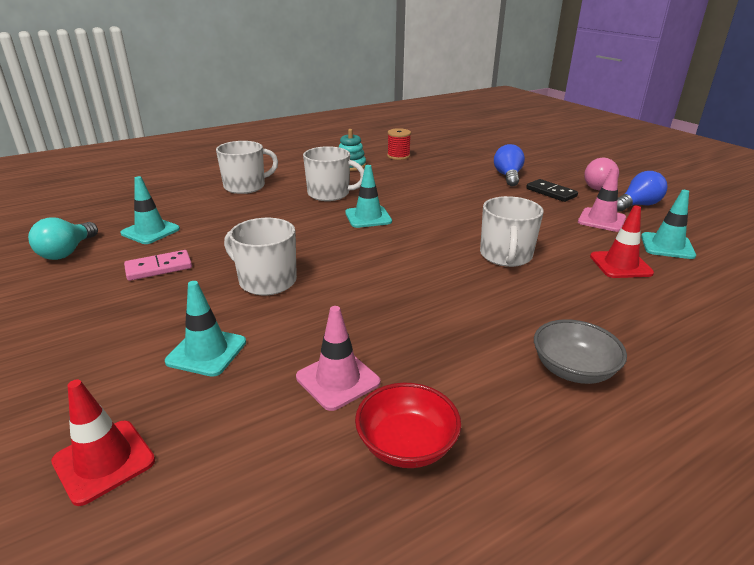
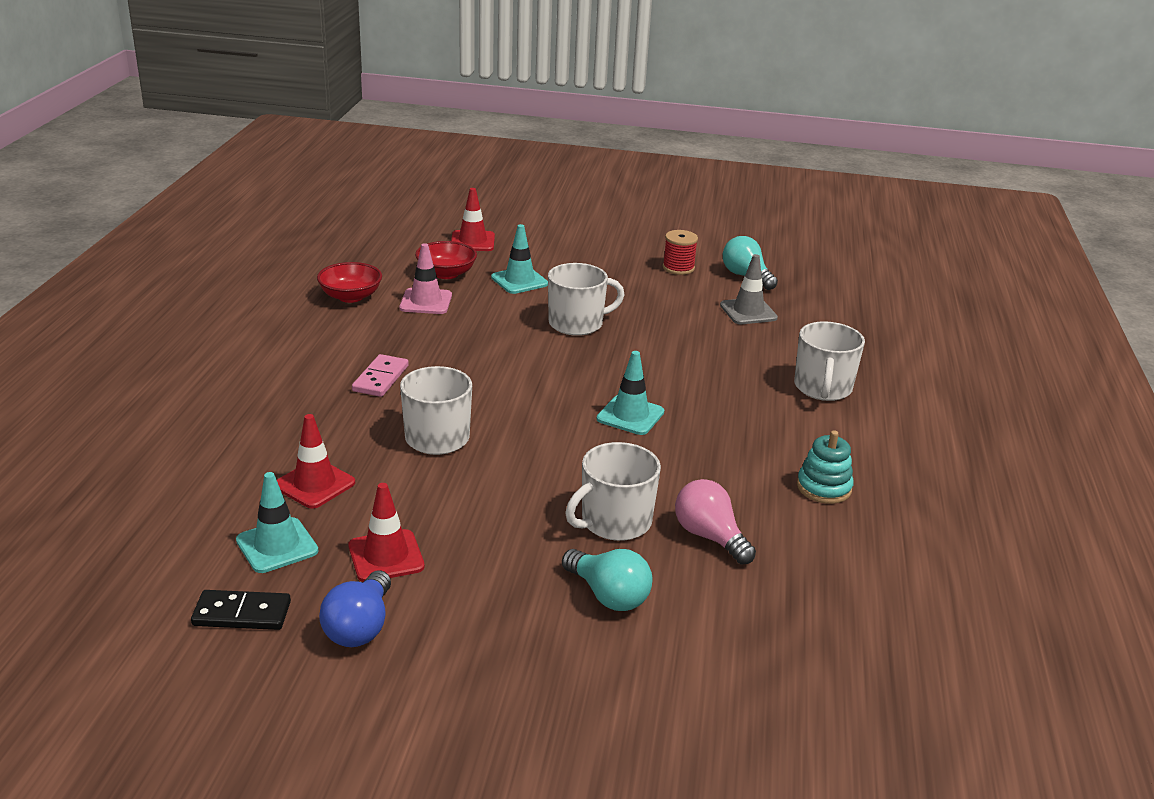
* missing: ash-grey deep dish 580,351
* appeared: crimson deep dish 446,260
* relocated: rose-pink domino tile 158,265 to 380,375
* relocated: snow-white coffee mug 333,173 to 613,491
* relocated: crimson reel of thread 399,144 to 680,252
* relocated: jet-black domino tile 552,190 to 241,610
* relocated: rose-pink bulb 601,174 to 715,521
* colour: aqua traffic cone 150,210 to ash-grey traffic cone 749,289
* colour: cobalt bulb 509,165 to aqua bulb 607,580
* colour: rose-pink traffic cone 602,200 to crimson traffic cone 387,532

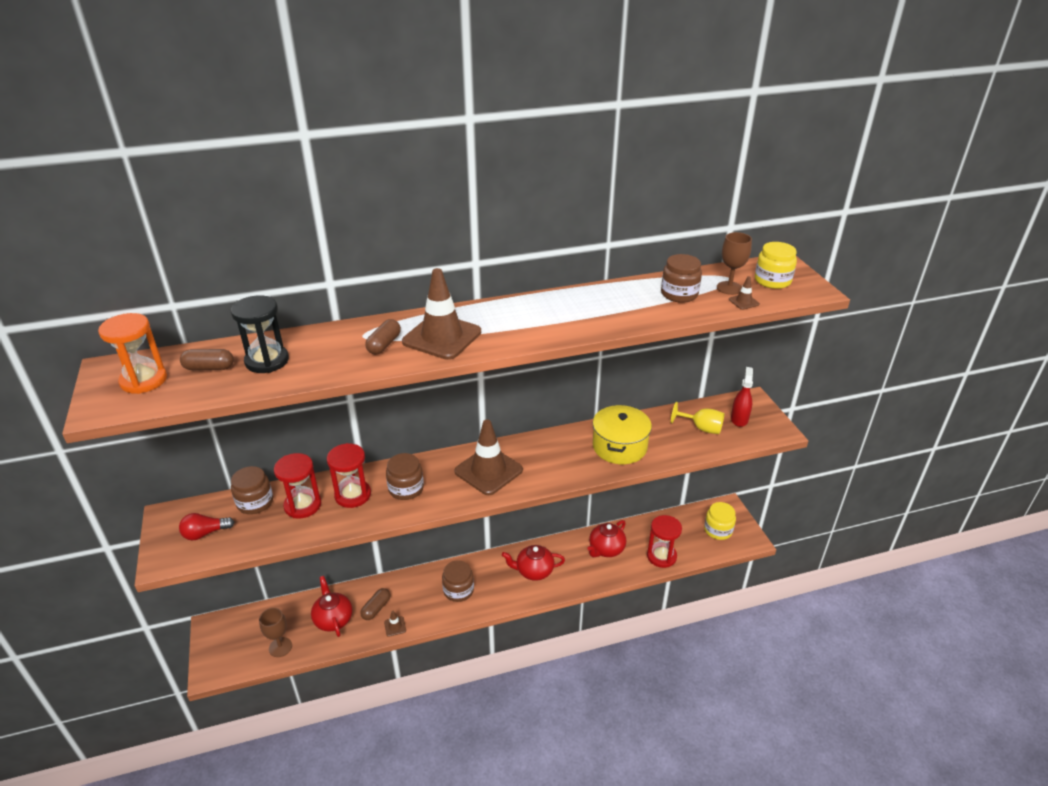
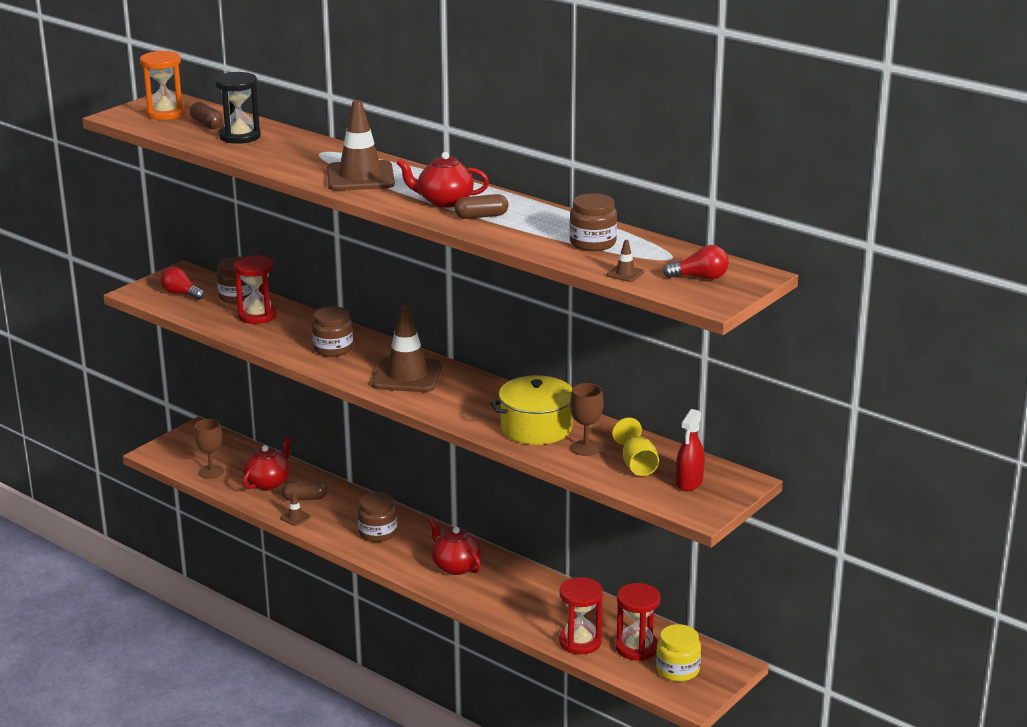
* relocated: crimson sandglass 349,475 to 638,622
* relocated: dark brown pill shape 383,336 to 481,206
* relocated: crimson teapot 606,538 to 442,180
* relocated: dark brown goblet 734,263 to 586,419
* exchanged: bright yellow jam jar 776,265 to crimson bulb 696,262
* spun: crimson sprayer 742,397 = 690,450 135 degrees clockwise

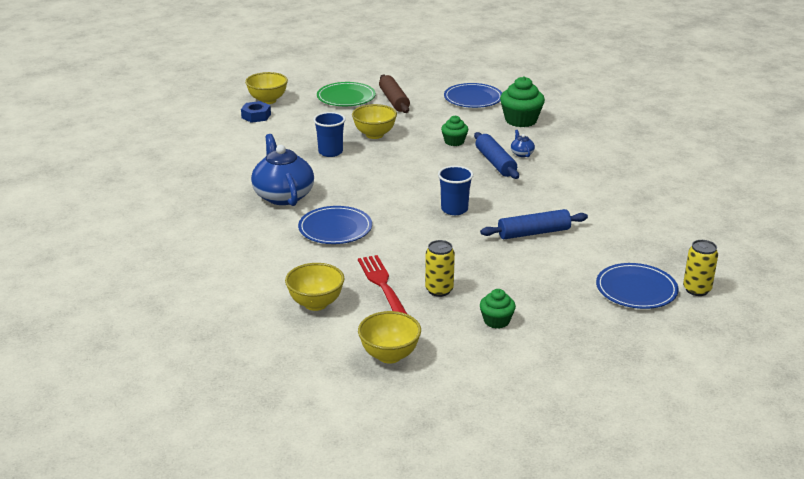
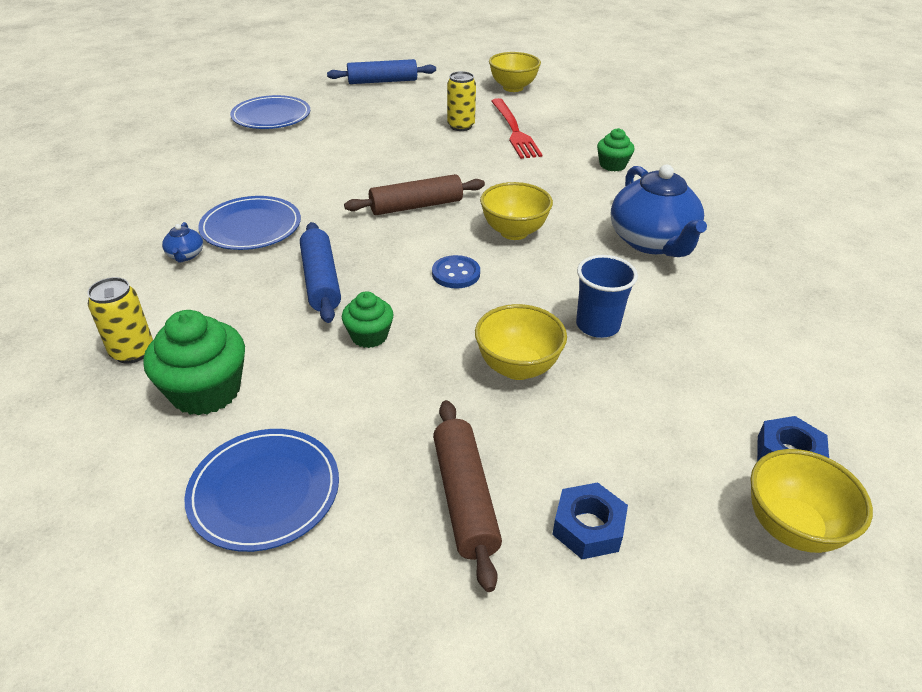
* appeared: cobalt button 456,272
* relocated: bright yellow deep dish 314,287 to 516,211
* relocated: cobalt plate 335,225 to 249,223
* relocated: cobalt dough roller 534,224 to 381,71
* relocated: leaf-green fairy cake 498,308 to 615,149
* relocated: cobalt teapot 523,143 to 182,242
* relocated: bright yellow soda can 700,268 to 120,320
* exchanged: leaf-green plate 346,94 to cobalt hexagon nut 590,520
* exchanged: cobalt beaker 455,190 to dark brown dough roller 414,194

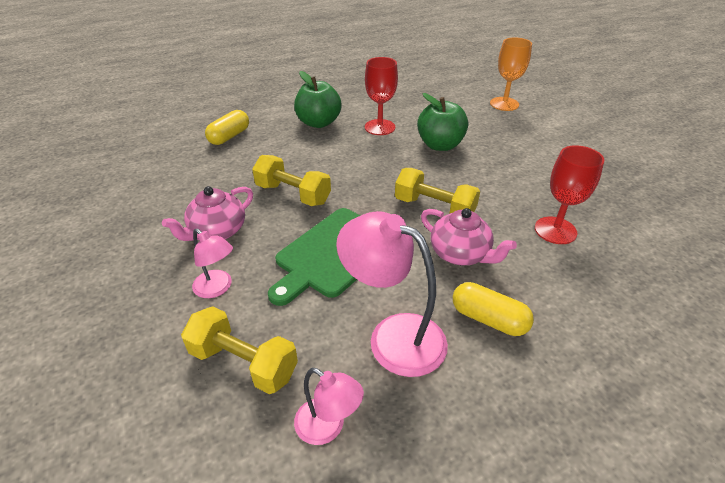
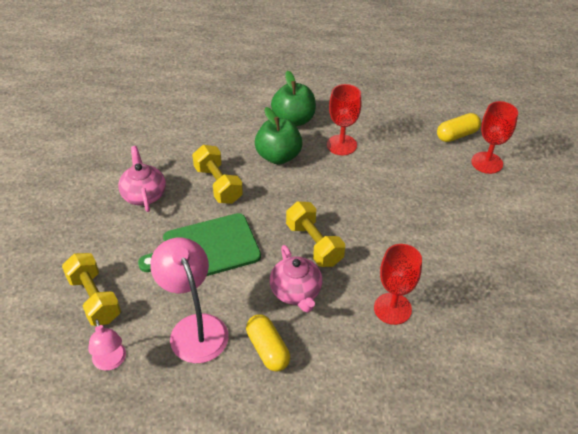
* missing: rose-pink desk lamp 212,263
* relocated: bright yellow pill shape 227,127 to 459,127
* relocated: leaf-green apple 442,122 to 279,135
* colour: bright orange goblet 511,74 to crimson goblet 494,137
* spun: rose-pink teapot 207,213 = 142,179 90 degrees clockwise

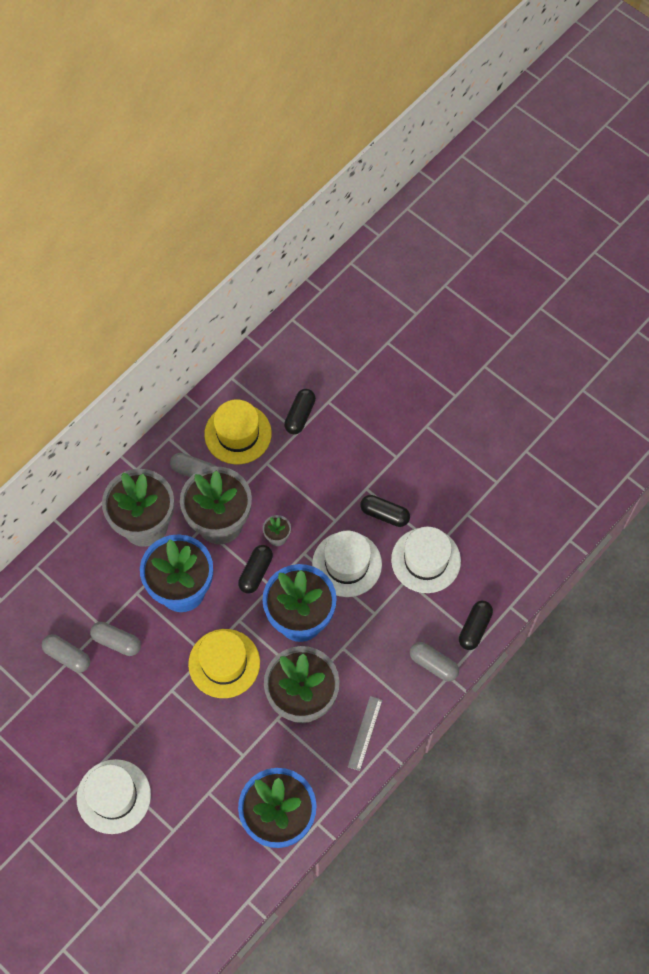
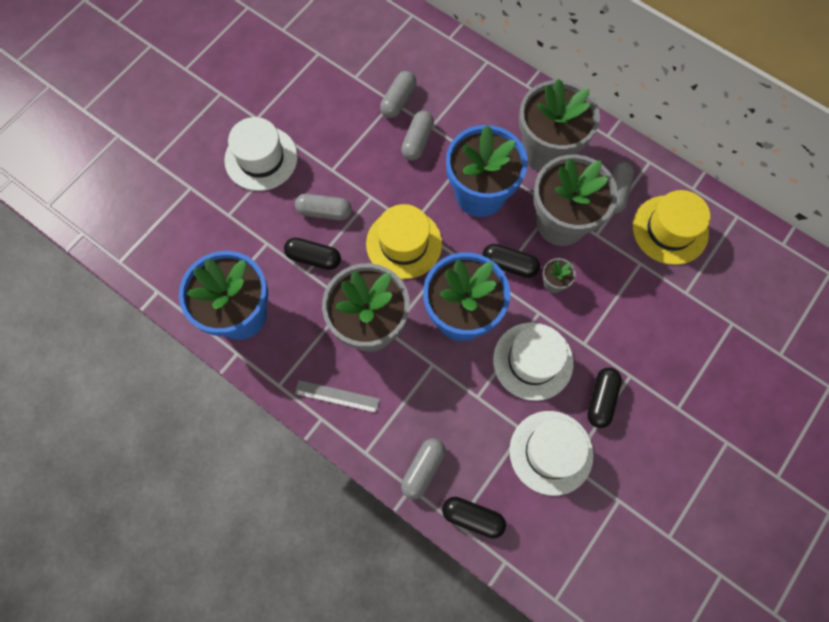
* appeared: ash-grey pill shape 323,207
* relocated: jet-black pill shape 300,412 to 312,254

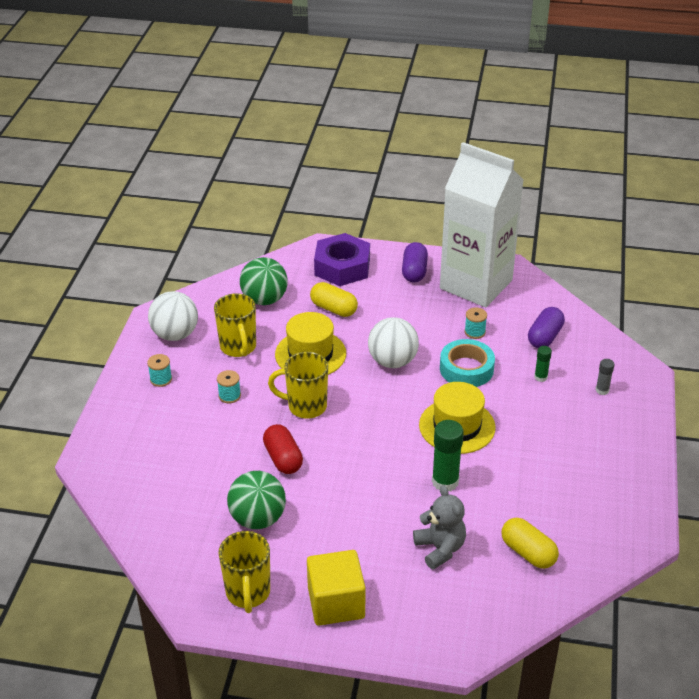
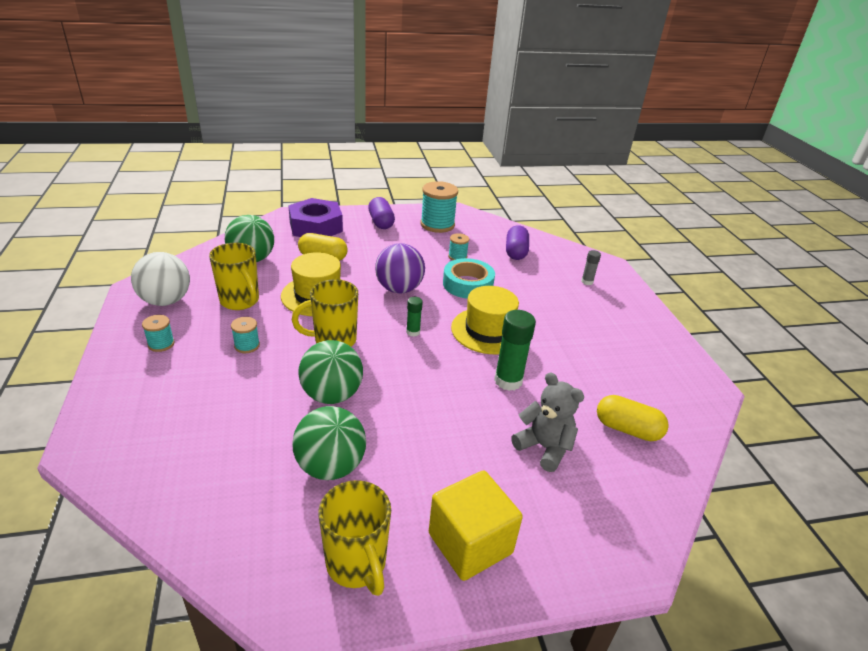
* relocated: leaf-green stick of glue 543,364 to 414,317
* exchanged: crimson pill shape 283,449 to leaf-green play ball 330,372
* exchanged: snow-white juice carton 482,224 to aqua reel of thread 439,207
* colour: snow-white play ball 393,342 to violet play ball 400,268

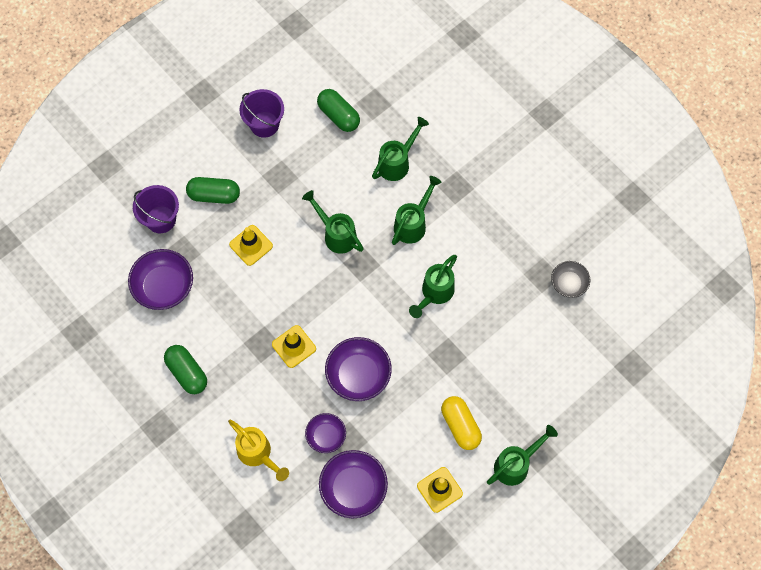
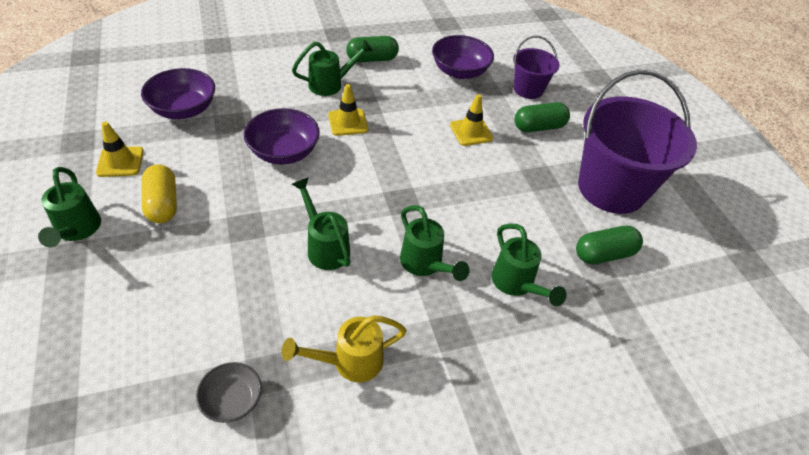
* missing: violet deep dish 325,433
* relocated: bright yellow watering can 258,450 to 344,348
* relocated: leaf-green watering can 333,222 to 332,68
* spun: leaf-green pill shape 213,190 = 542,117 45 degrees clockwise
* spun: bright yellow pill shape 461,423 = 159,193 75 degrees clockwise
* size: violet pail 261,113 = 637,142 x1.94

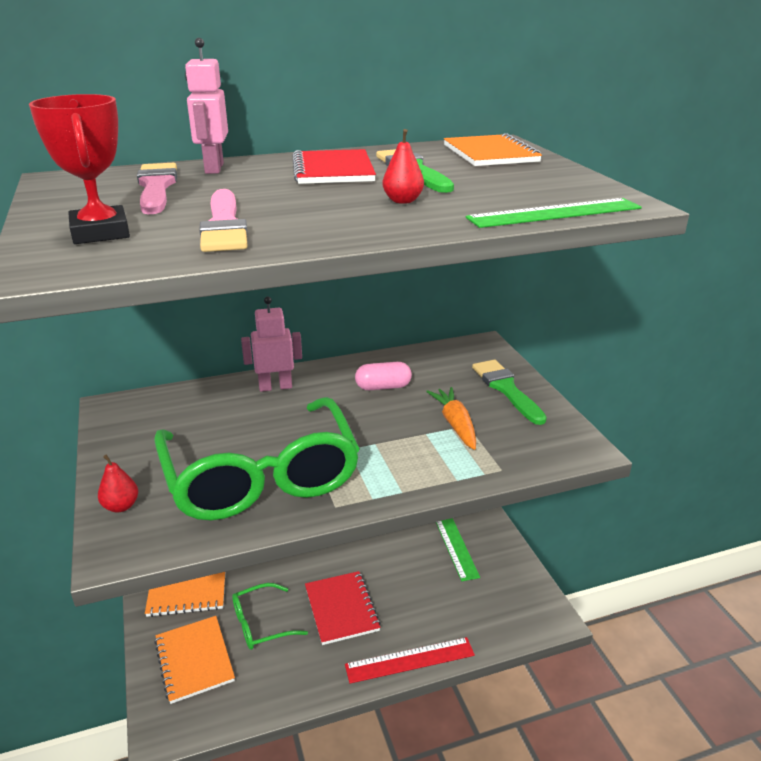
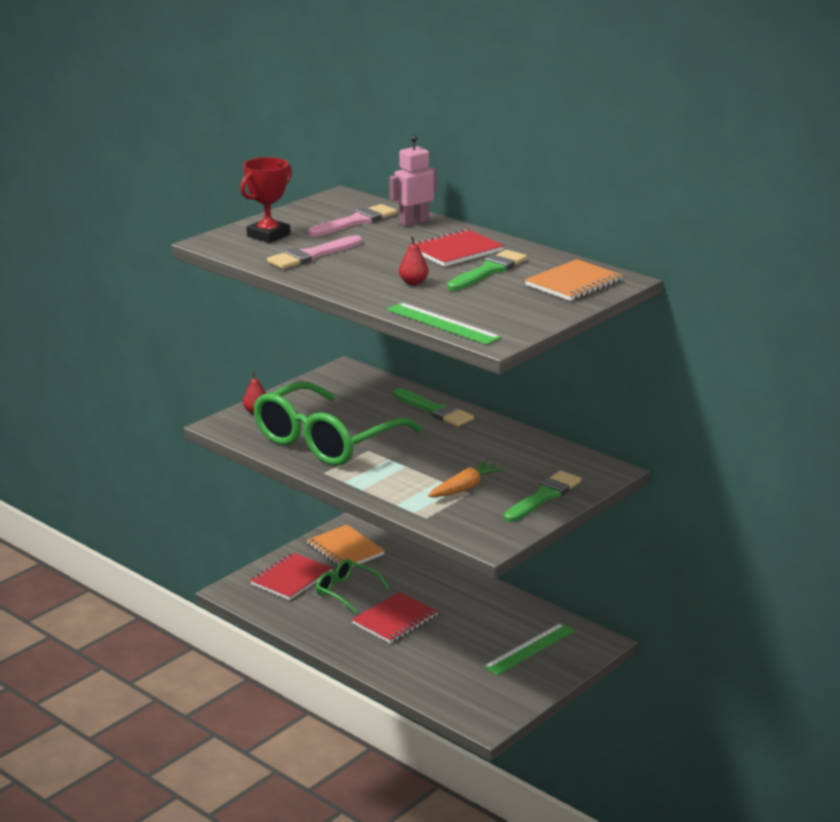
* missing: crimson measuring stick 410,660
* missing: rose-pink pill shape 383,376
* exchanged: rose-pink robot 271,344 to leaf-green brush 433,407
* colour: bright orange exercise book 194,660 to crimson exercise book 291,576

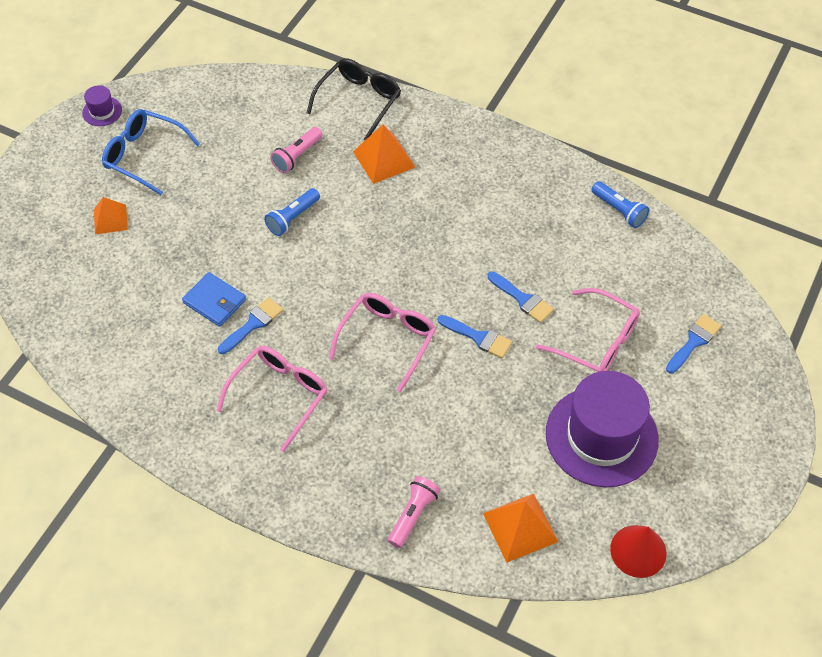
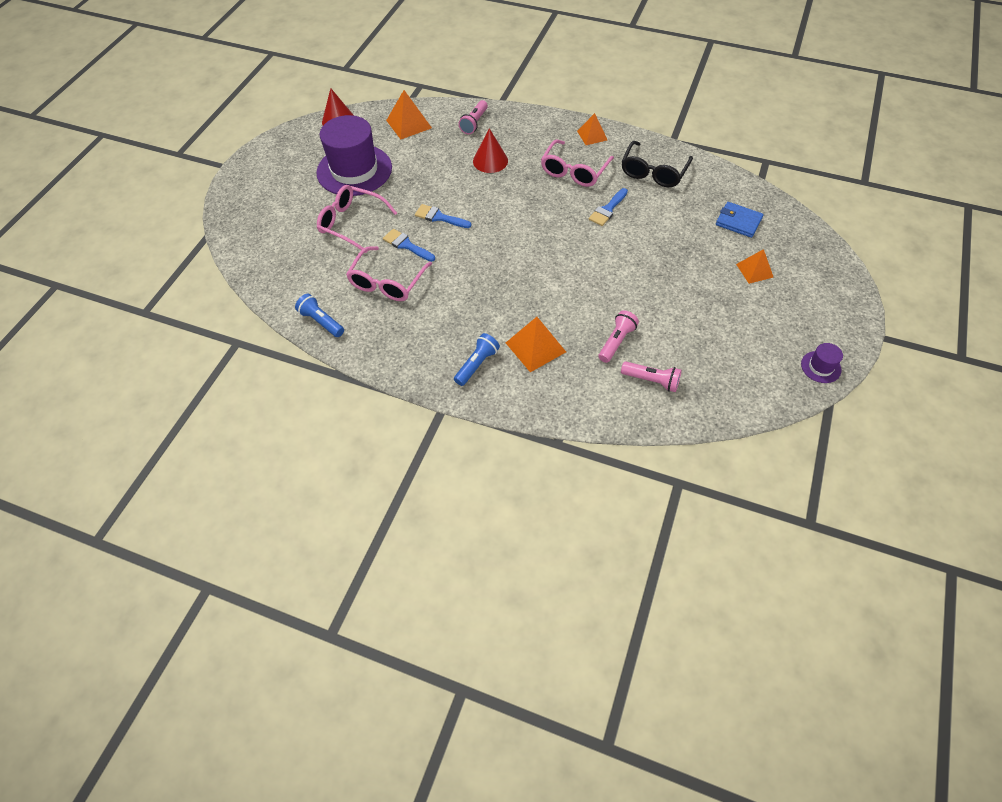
* missing: cobalt glasses 151,152
* missing: cobalt brush 693,344
* appeared: crimson cone shape 490,150
* appeared: bright orange pyramid shape 592,129
* appeared: rose-pink torch 651,376
* relocated: cobalt card wallet 214,299 to 740,220
* relocated: cobalt torch 292,212 to 477,359
* relocated: jet-black glasses 354,99 to 657,164
* relocated: rose-pink glasses 382,342 to 389,273

